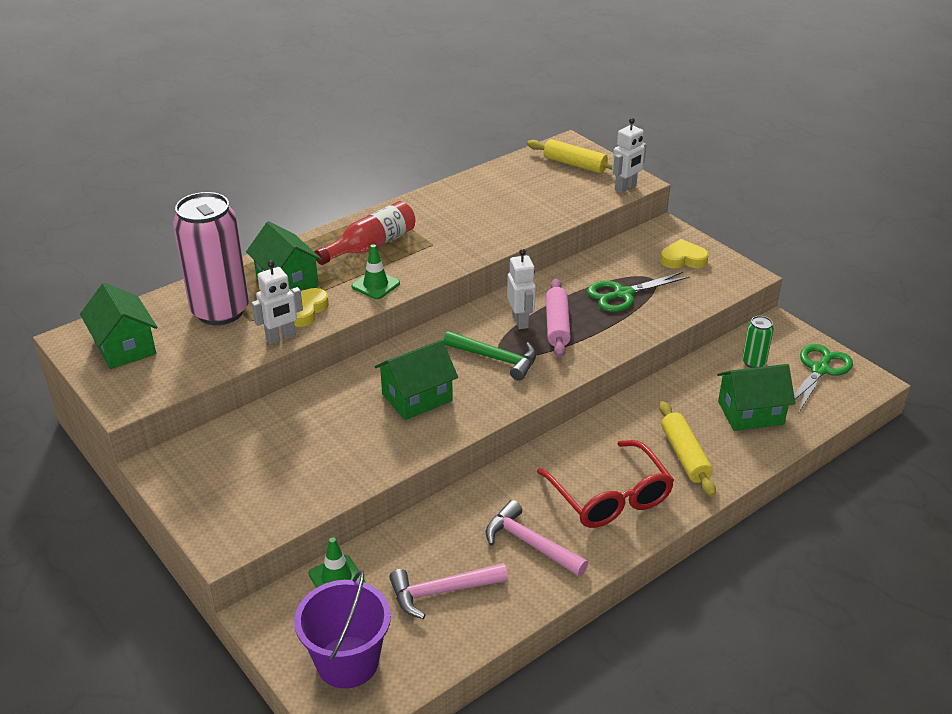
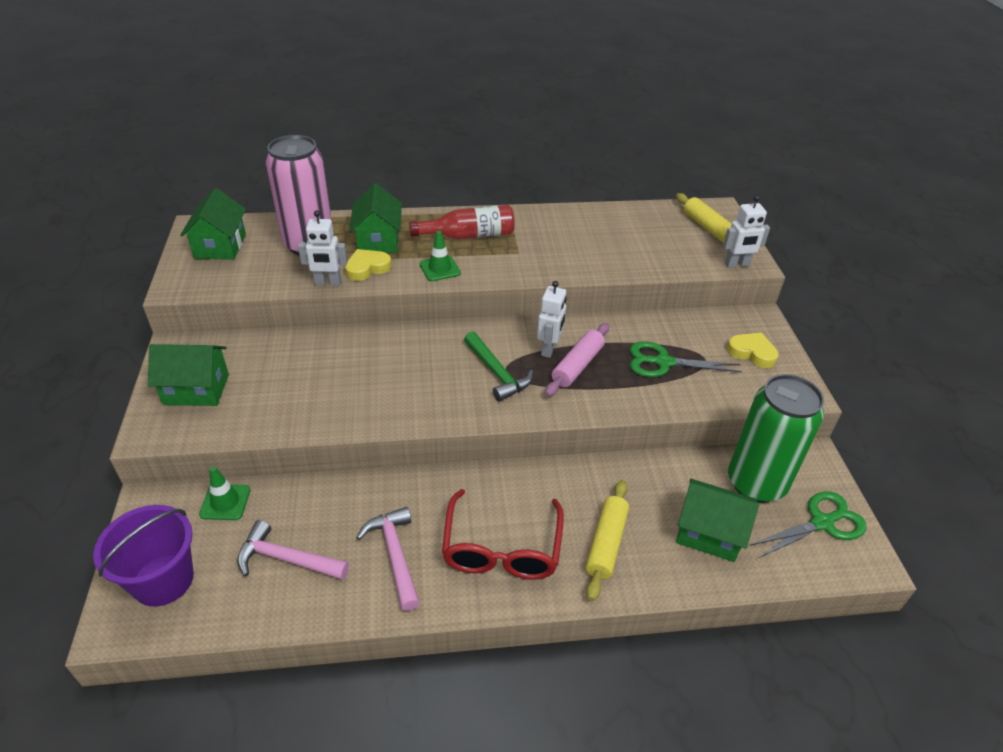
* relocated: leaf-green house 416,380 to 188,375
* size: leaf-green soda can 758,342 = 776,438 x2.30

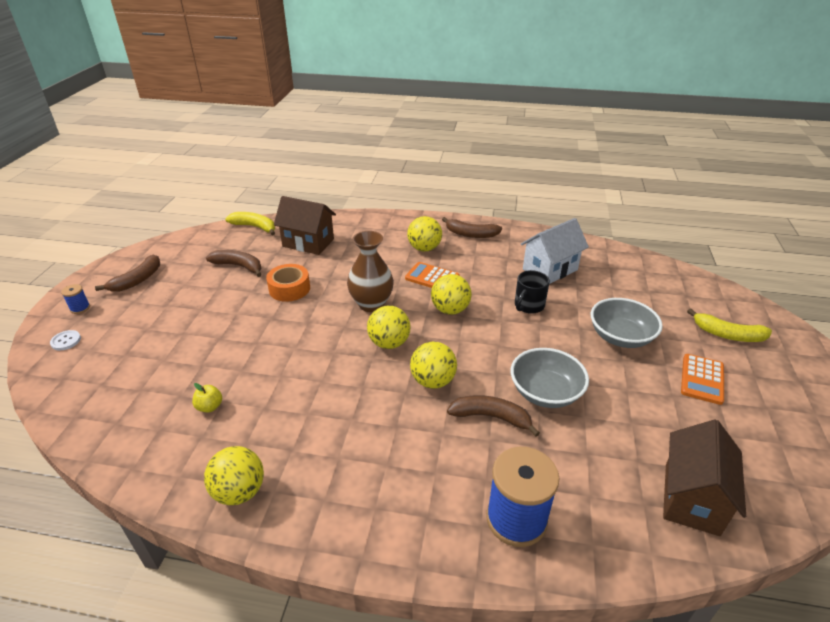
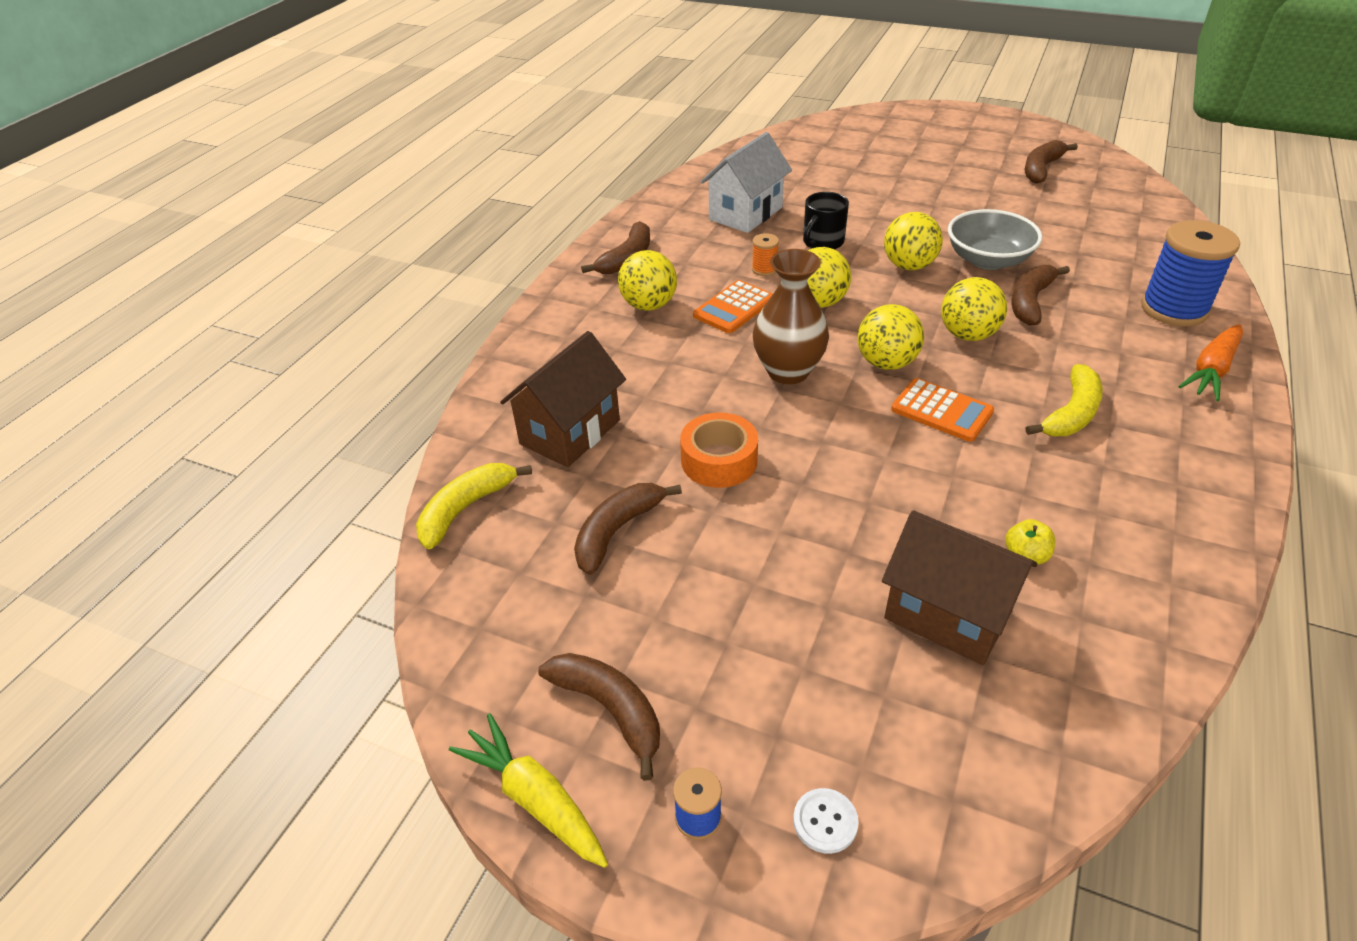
* missing: ash-grey deep dish 627,323
* appeared: bright yellow carrot 528,790
* appeared: bright orange reel of thread 765,254
* appeared: dark brown toy banana 1051,161
* appeared: bright orange carrot 1210,362
* relocated: bright yellow play ball 234,475 to 913,241
* relocated: dark brown house 704,477 to 959,587
* relocated: bright orange adding machine 702,379 to 942,410
* relocated: bright yellow toy banana 729,325 to 1064,400
* spun: jet-black coffee mug 532,292 = 826,221 75 degrees clockwise
* spun: snow-white house 555,251 = 746,182 60 degrees clockwise

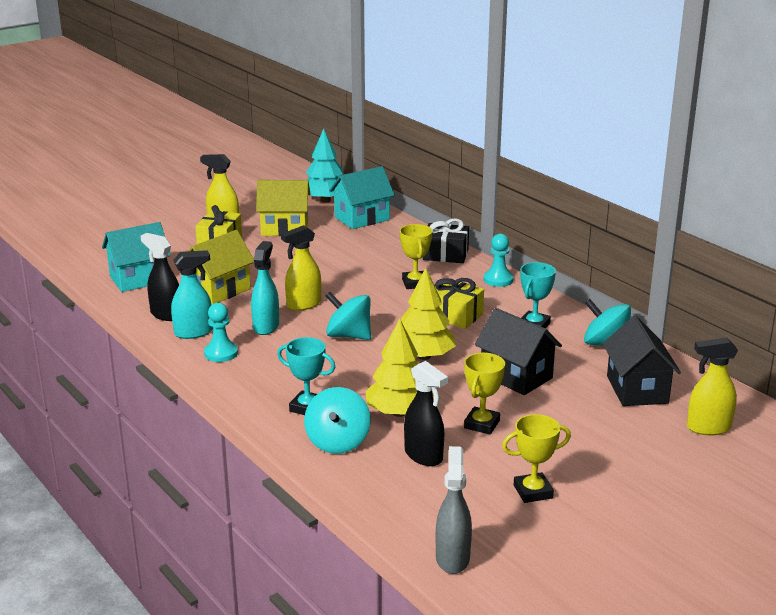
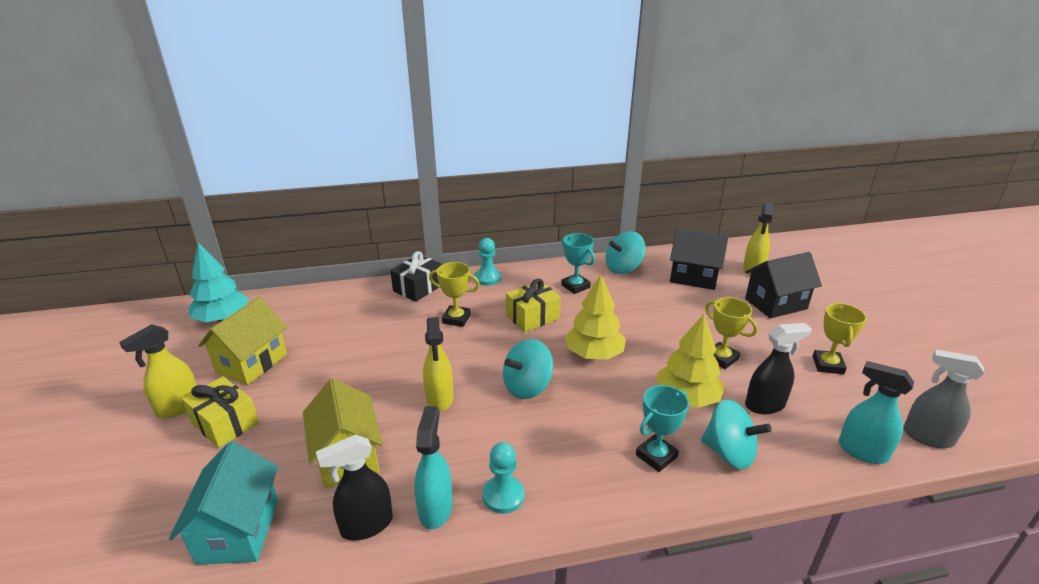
* missing: aqua house 362,197
* relocated: aqua sprayer 265,288 to 876,412
* relocated: jet-black house 518,351 to 783,285

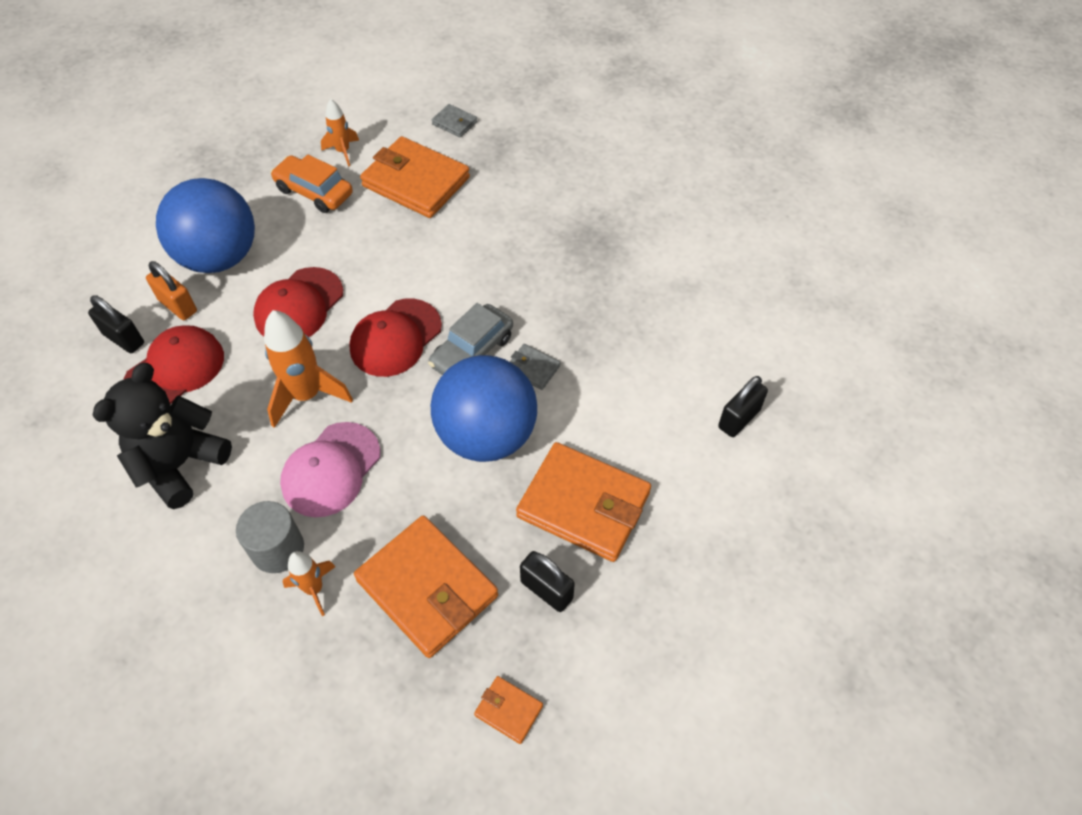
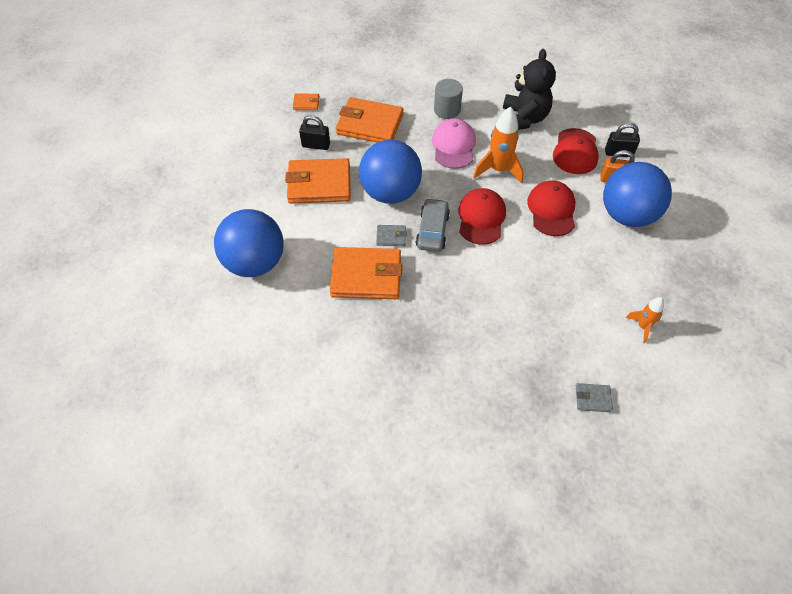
* missing: bright orange toy car 311,183
* missing: bright orange toy rocket 309,583
* relocated: bright orange card wallet 415,177 to 366,273
* exchanged: jet-black padlock 743,406 to cobalt play ball 249,243

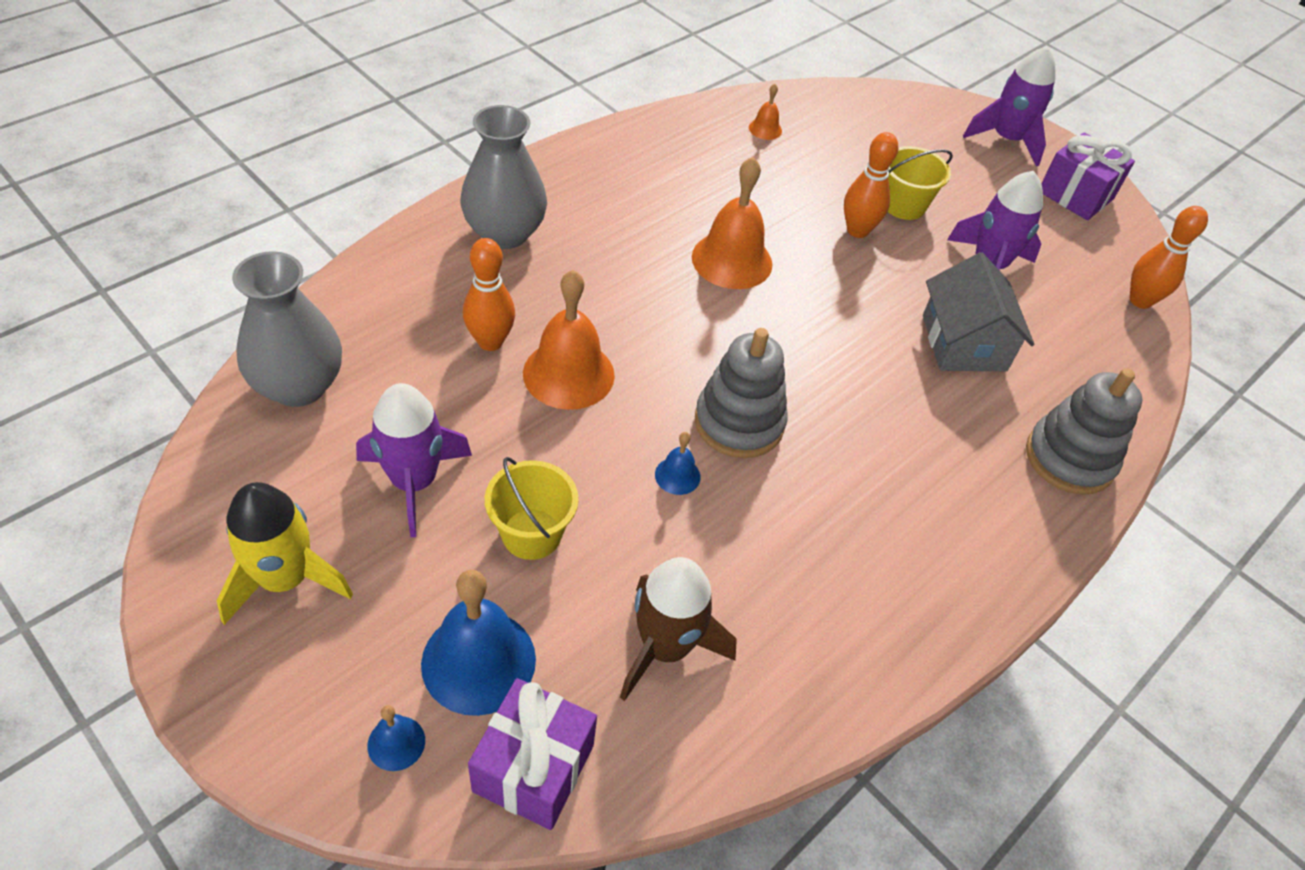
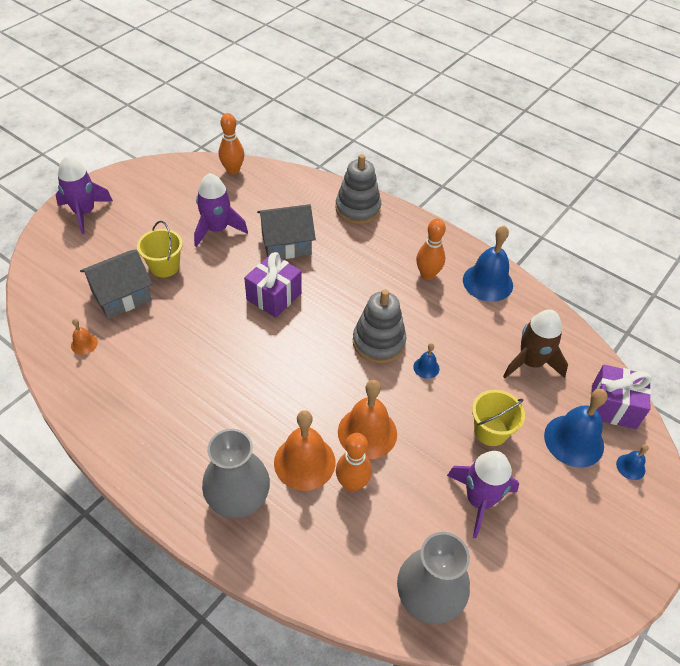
* missing: bright yellow toy rocket 285,553
* appeared: ash-grey house 116,284
* appeared: cobalt hand bell 488,263
* relocated: bright orange hand bell 732,223 to 304,450
* relocated: bright orange tenpin 871,185 to 431,249
* relocated: violet wrapped gift 1088,176 to 273,285

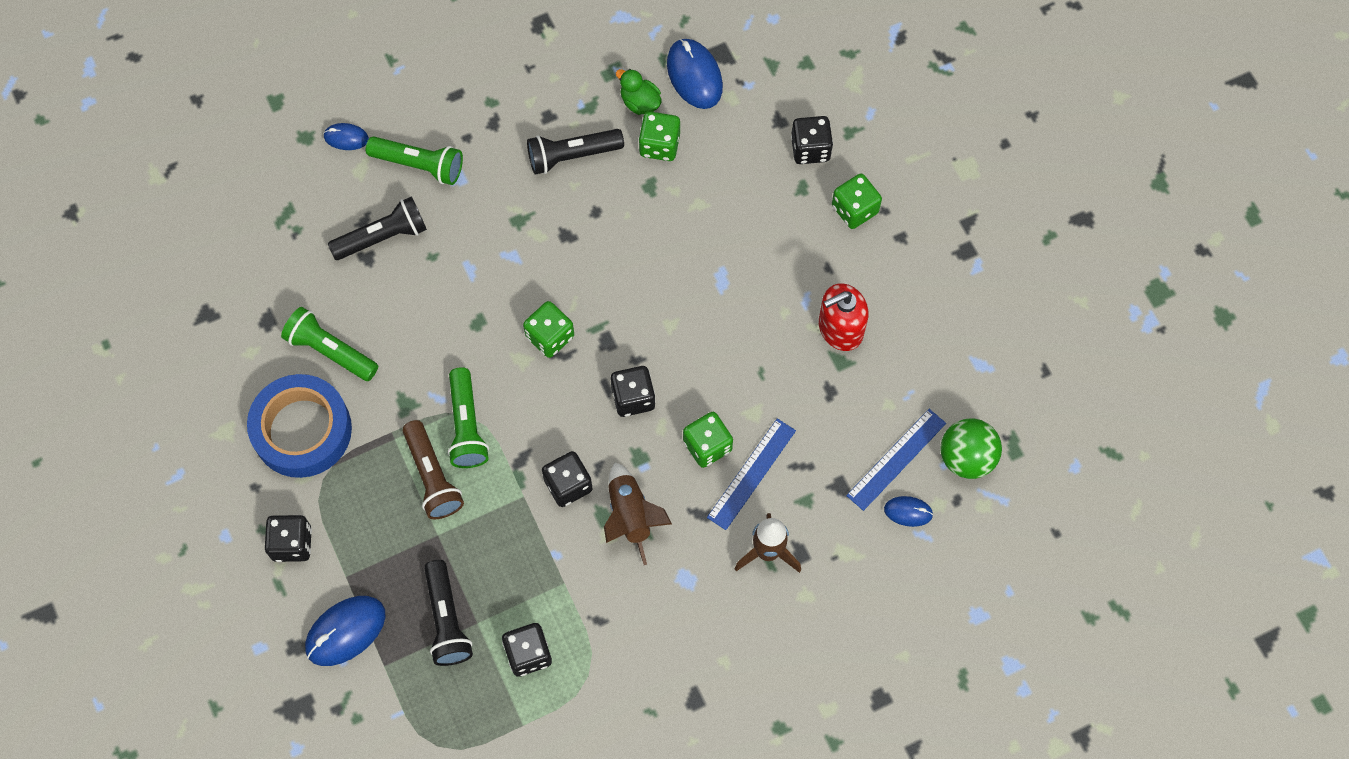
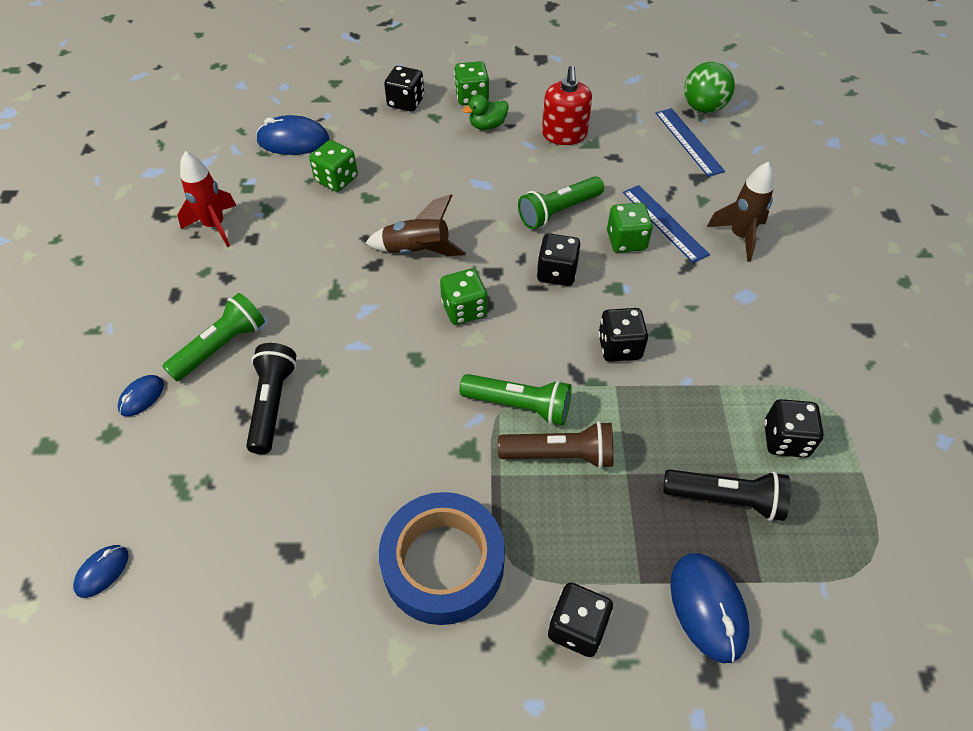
* missing: jet-black torch 575,152
* appeared: crimson toy rocket 207,199
* relocated: leaf-green torch 329,344 to 561,202
* relocated: dark brown toy rocket 638,513 to 415,225
* relocated: leaf-green rubber duck 639,92 to 486,112
* relocated: cobalt mouse 908,511 to 101,571

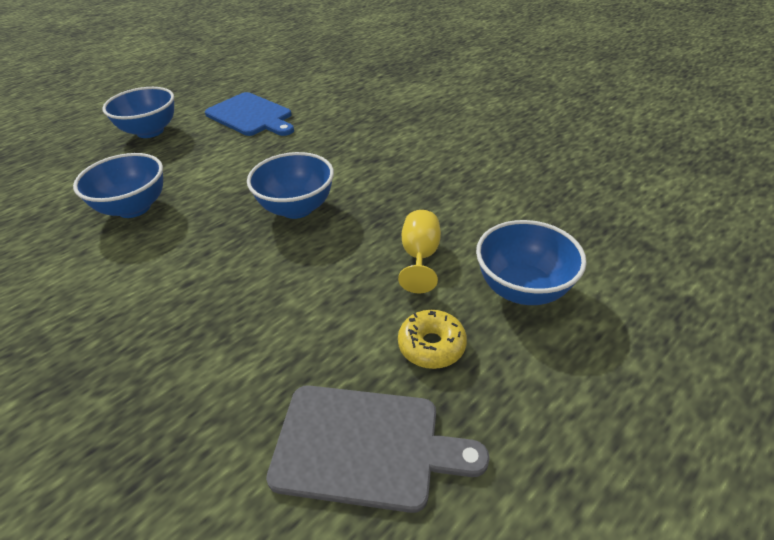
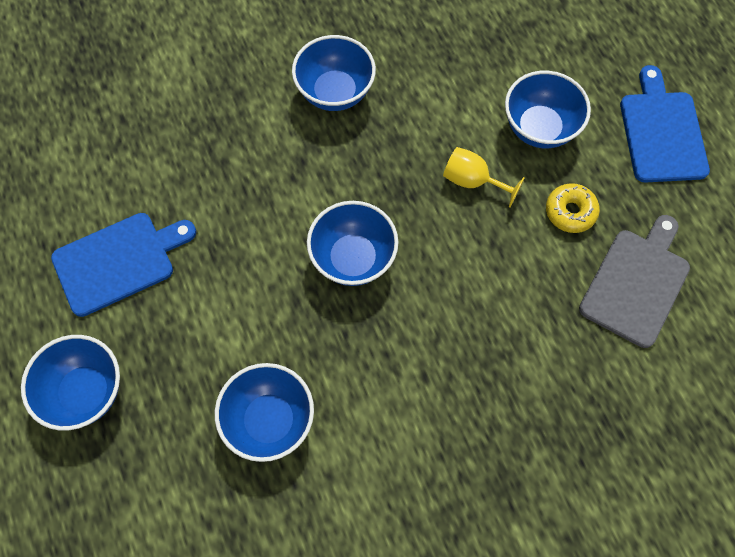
* appeared: cobalt deep dish 334,73
* appeared: cobalt bread board 665,124

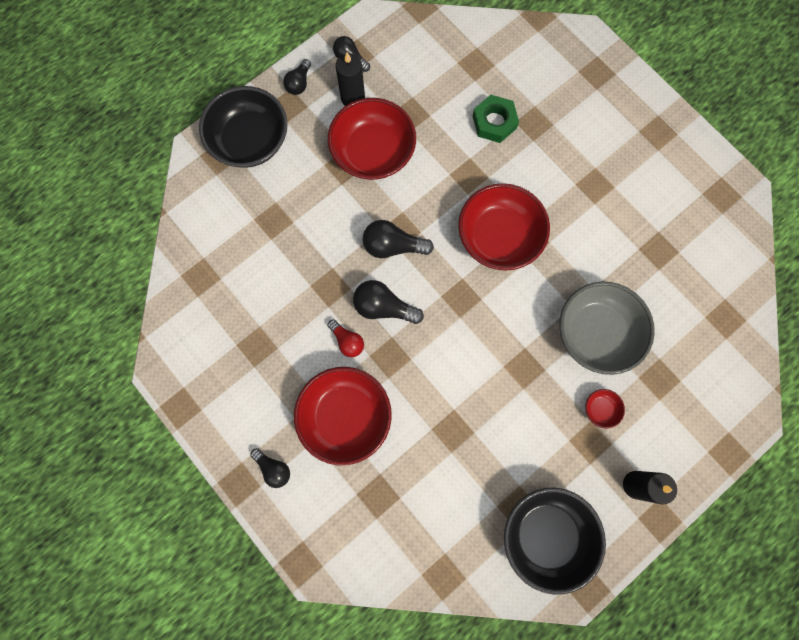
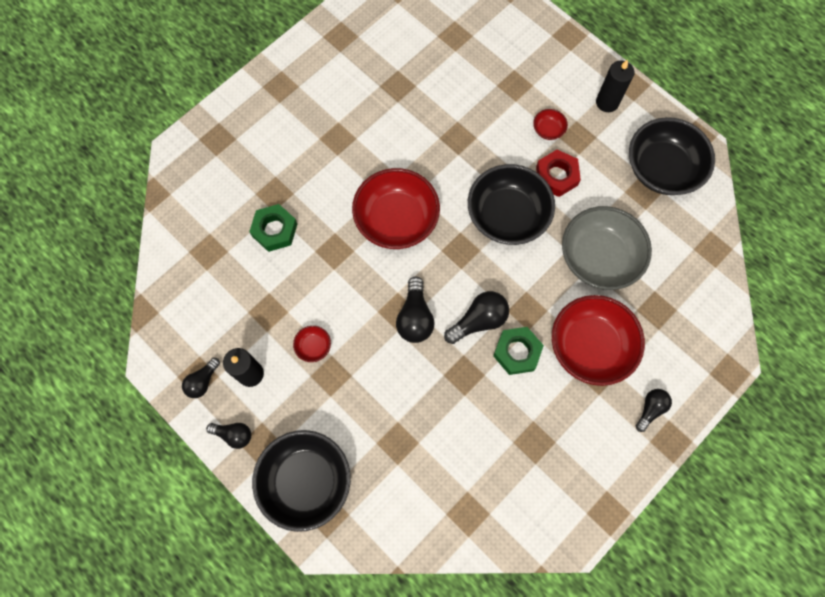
* appeared: jet-black deep dish 511,204
* appeared: crimson hexagon nut 558,173
* relocated: ash-grey deep dish 607,328 to 607,248
* exchanged: crimson bulb 346,338 to leaf-green hexagon nut 518,351
* spun: jet-black bulb 388,302 = 476,317 135 degrees counterclockwise
* size: crimson deep dish 372,139 = 312,344 x0.42

